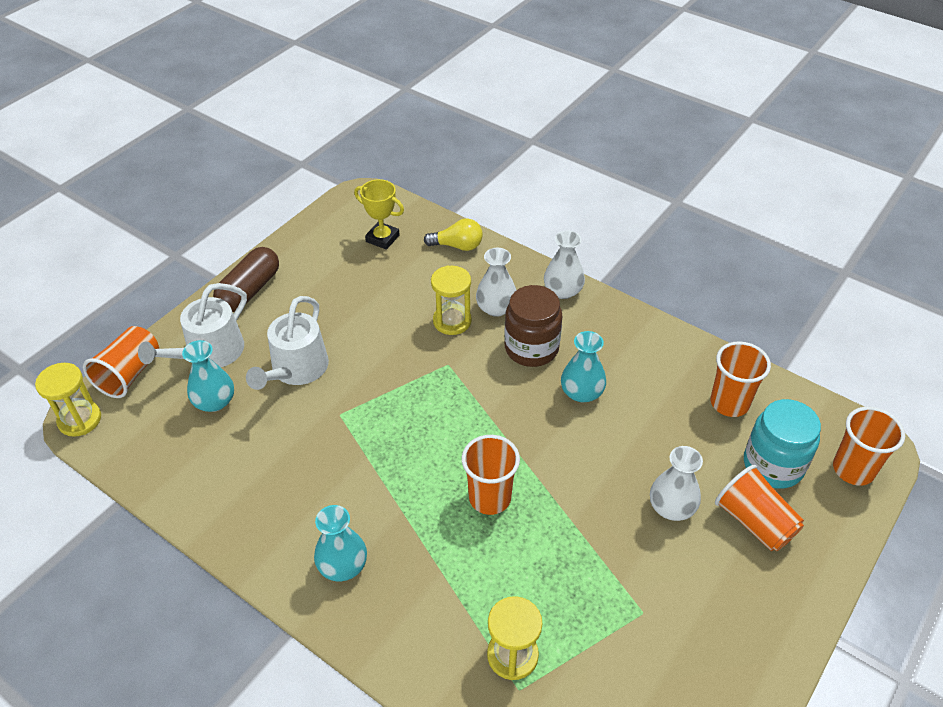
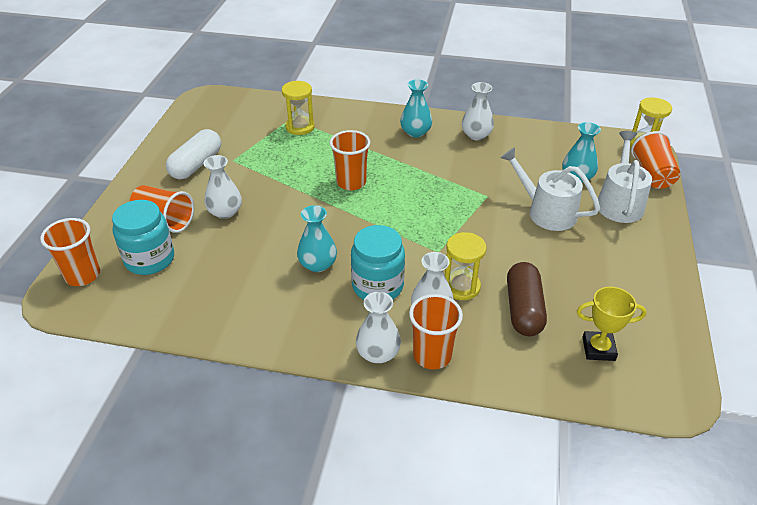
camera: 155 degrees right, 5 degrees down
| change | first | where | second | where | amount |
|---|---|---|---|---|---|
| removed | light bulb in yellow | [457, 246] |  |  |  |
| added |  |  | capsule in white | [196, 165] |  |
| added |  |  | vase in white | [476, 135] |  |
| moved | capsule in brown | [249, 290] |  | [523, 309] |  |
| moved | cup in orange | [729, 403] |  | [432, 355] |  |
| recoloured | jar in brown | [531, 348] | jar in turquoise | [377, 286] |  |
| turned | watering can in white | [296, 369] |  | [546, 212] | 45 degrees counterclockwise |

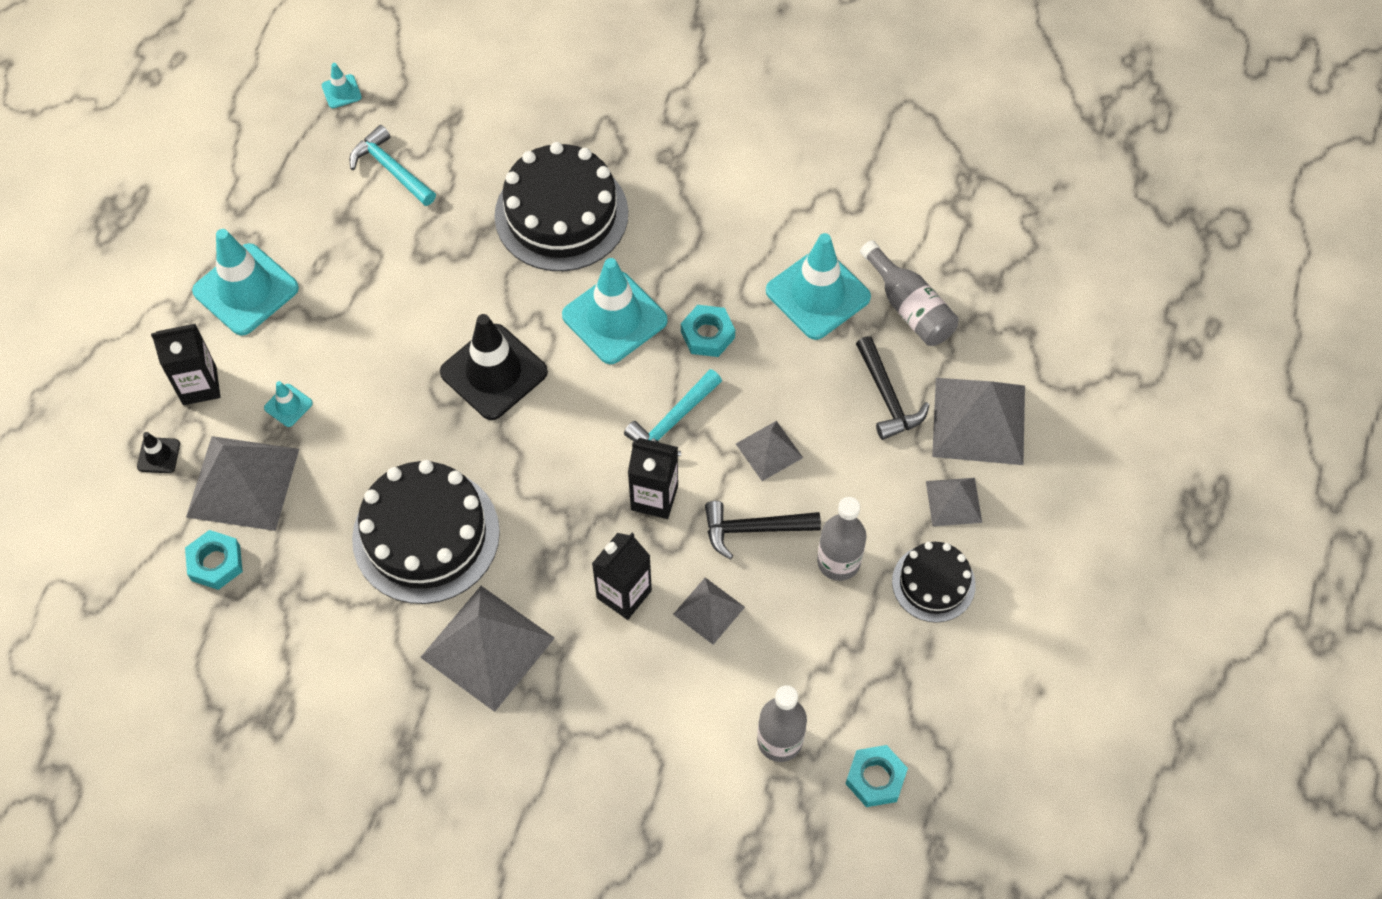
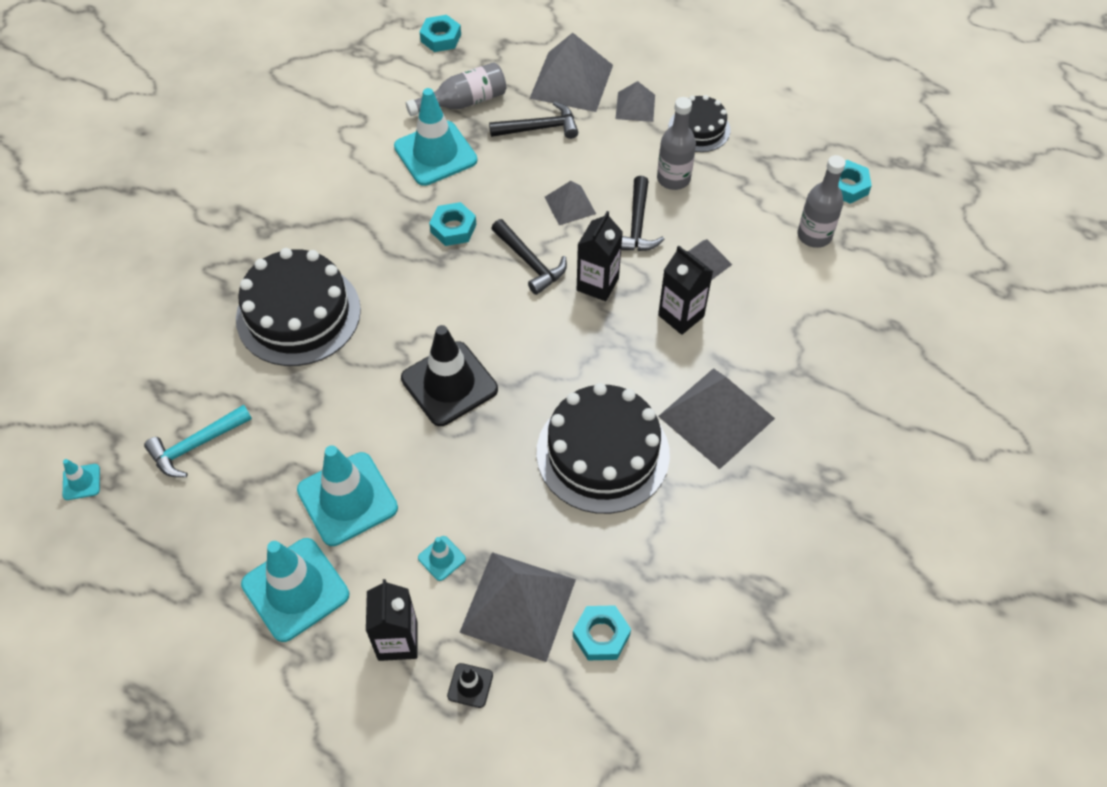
camera: 80 degrees left, 5 degrees down
| change | first | where | second | where | amount |
|---|---|---|---|---|---|
| added |  |  | nut in turquoise | [441, 38] |  |
| moved | traffic cone in turquoise | [614, 318] |  | [347, 499] |  |
| recoloured | hammer in turquoise | [673, 421] | hammer in black | [529, 262] |  |

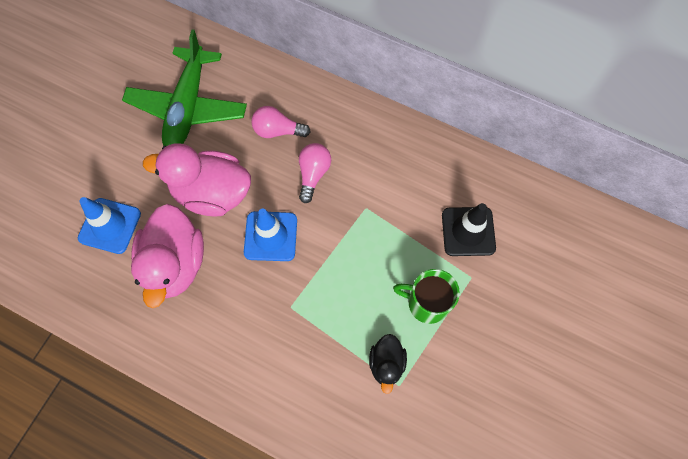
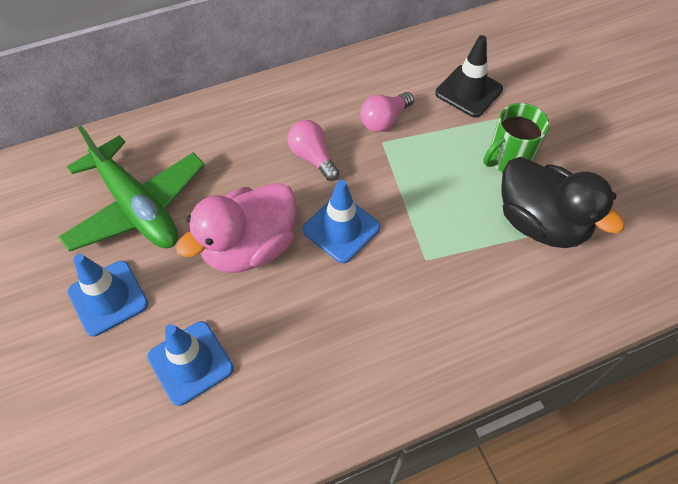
camera: 50 degrees left, 10 degrees down
| change | first | where | second | where | amount |
|---|---|---|---|---|---|
| removed | duck in pink | [175, 264] |  |  |  |
| added |  |  | traffic cone in blue | [108, 298] |  |
| moved | light bulb in pink | [277, 130] |  | [384, 120] |  |
| resized | duck in black | [386, 364] |  | [540, 223] | x1.92 |

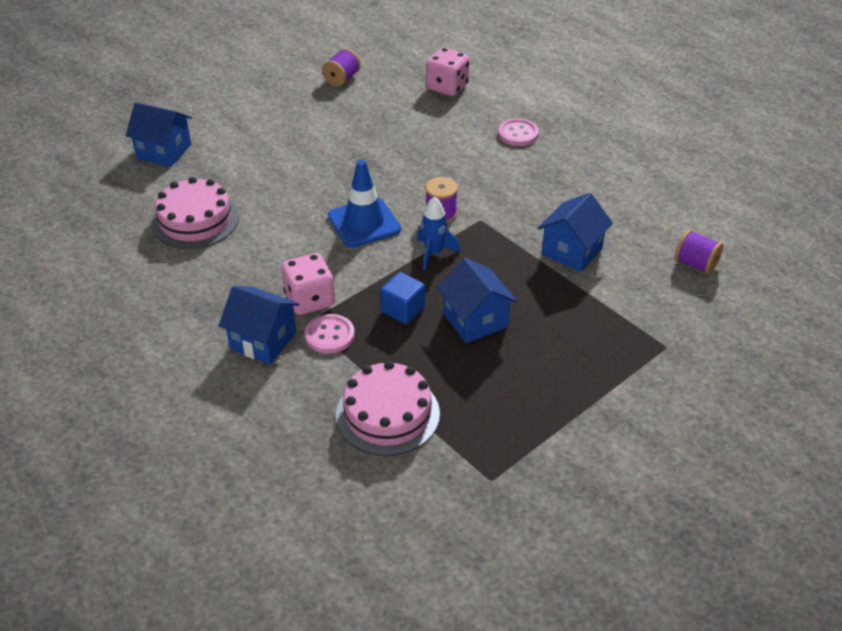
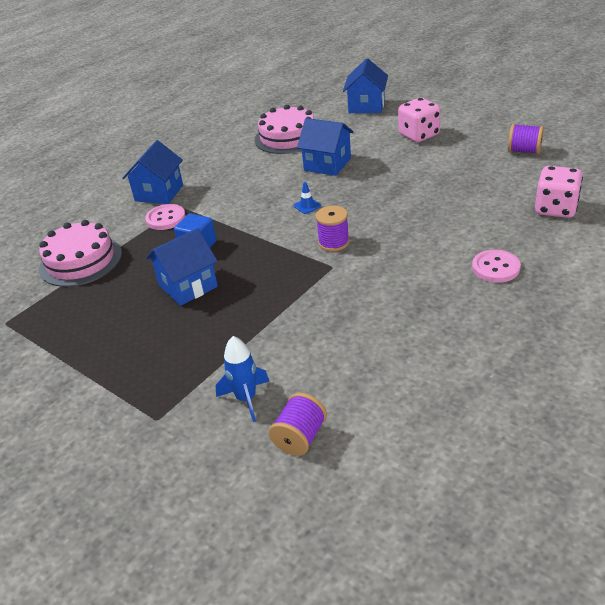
camera: 85 degrees right, 5 degrees down
| change | first | where | second | where | amount |
|---|---|---|---|---|---|
| moved | dice in pink | [310, 300] |  | [419, 135] |  |
| moved | rocket in blue | [434, 253] |  | [246, 399] |  |
| moved | house in blue | [571, 251] |  | [327, 164] |  |
| resized | traffic cone in blue | [364, 223] |  | [307, 206] | x0.40 |

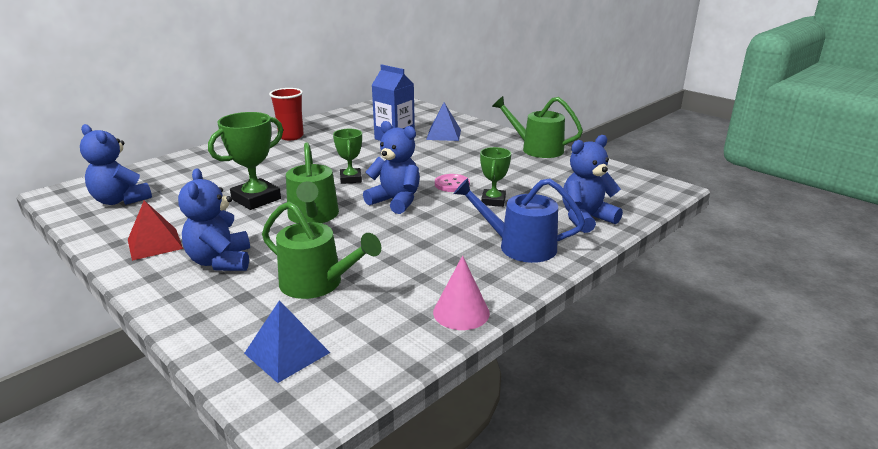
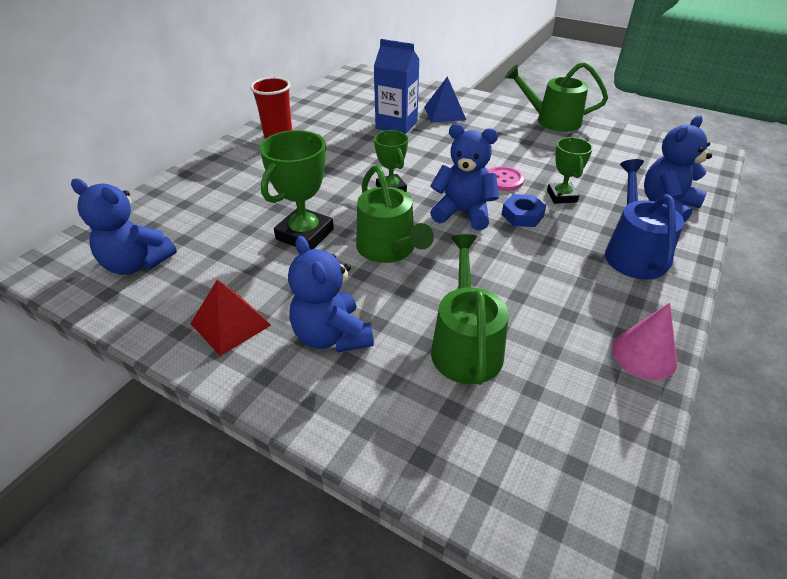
camera: 15 degrees left, 15 degrees up
| change | first | where | second | where | amount |
|---|---|---|---|---|---|
| removed | pyramid in blue | [287, 353] |  |  |  |
| added |  |  | nut in blue | [522, 215] |  |
| turned | watering can in green | [317, 283] |  | [466, 346] | 105 degrees counterclockwise |
| turned | watering can in blue | [520, 246] |  | [633, 253] | 90 degrees clockwise |

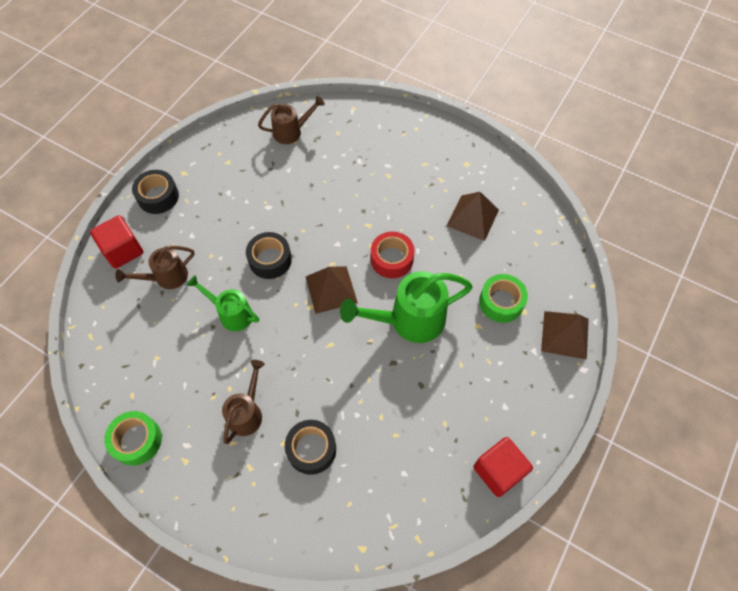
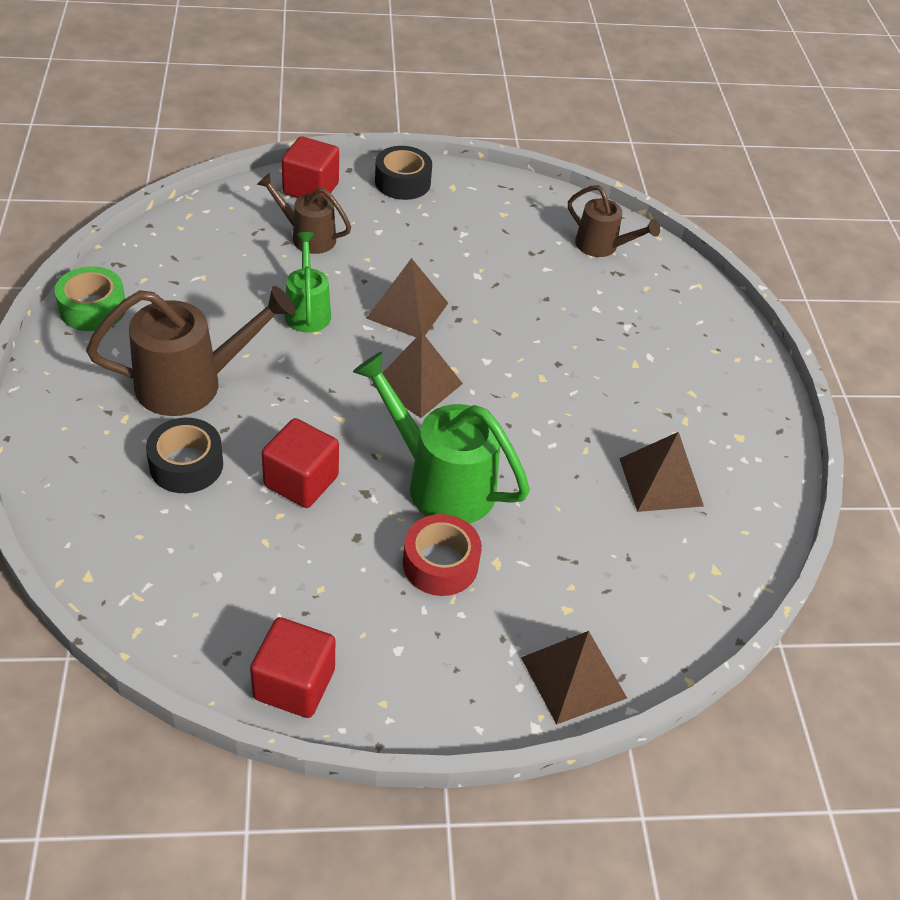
camera: 50 degrees right, 15 degrees down
| change | first | where | second | where | amount |
|---|---|---|---|---|---|
| removed | tape in green | [501, 302] |  |  |  |
| added |  |  | cube in red | [301, 481] |  |
| moved | tape in red | [392, 259] |  | [440, 564] |  |
| replaced | tape in black | [270, 260] | pyramid in brown | [407, 310] |  |
| resized | watering can in brown | [247, 412] |  | [192, 383] | x1.67 |

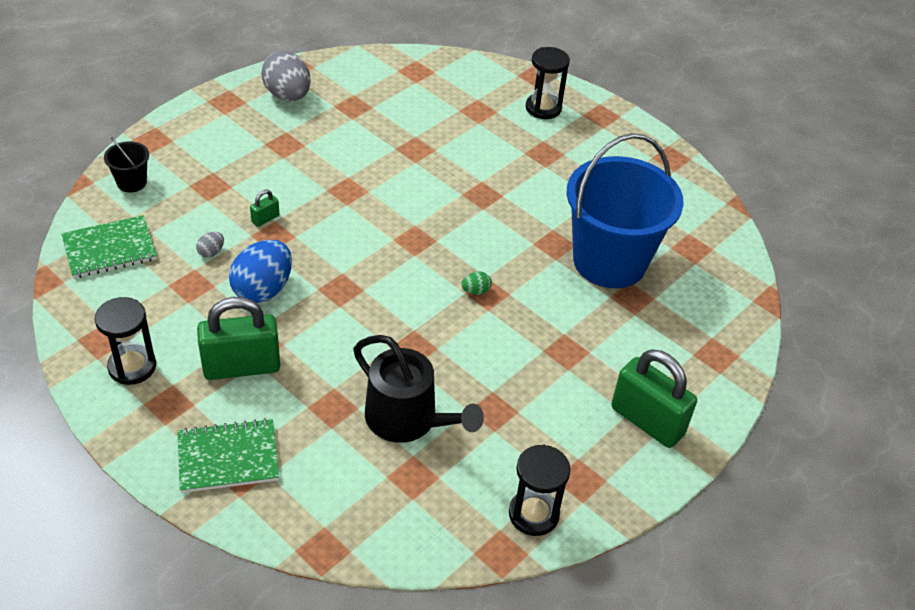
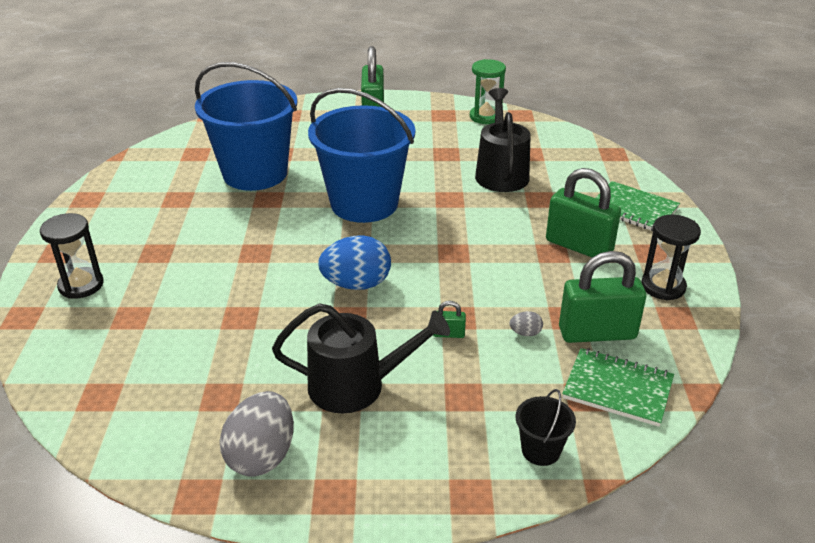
camera: 130 degrees left, 10 degrees down
| change | first | where | second | where | amount |
|---|---|---|---|---|---|
| added |  |  | watering can in black | [356, 385] |  |
| added |  |  | padlock in green | [597, 333] |  |
| moved | egg in blue | [263, 289] |  | [356, 284] |  |
| replaced | egg in green | [476, 291] | bucket in blue | [364, 203] |  |
| recoloured | hourglass in black | [533, 514] | hourglass in green | [485, 117] |  |

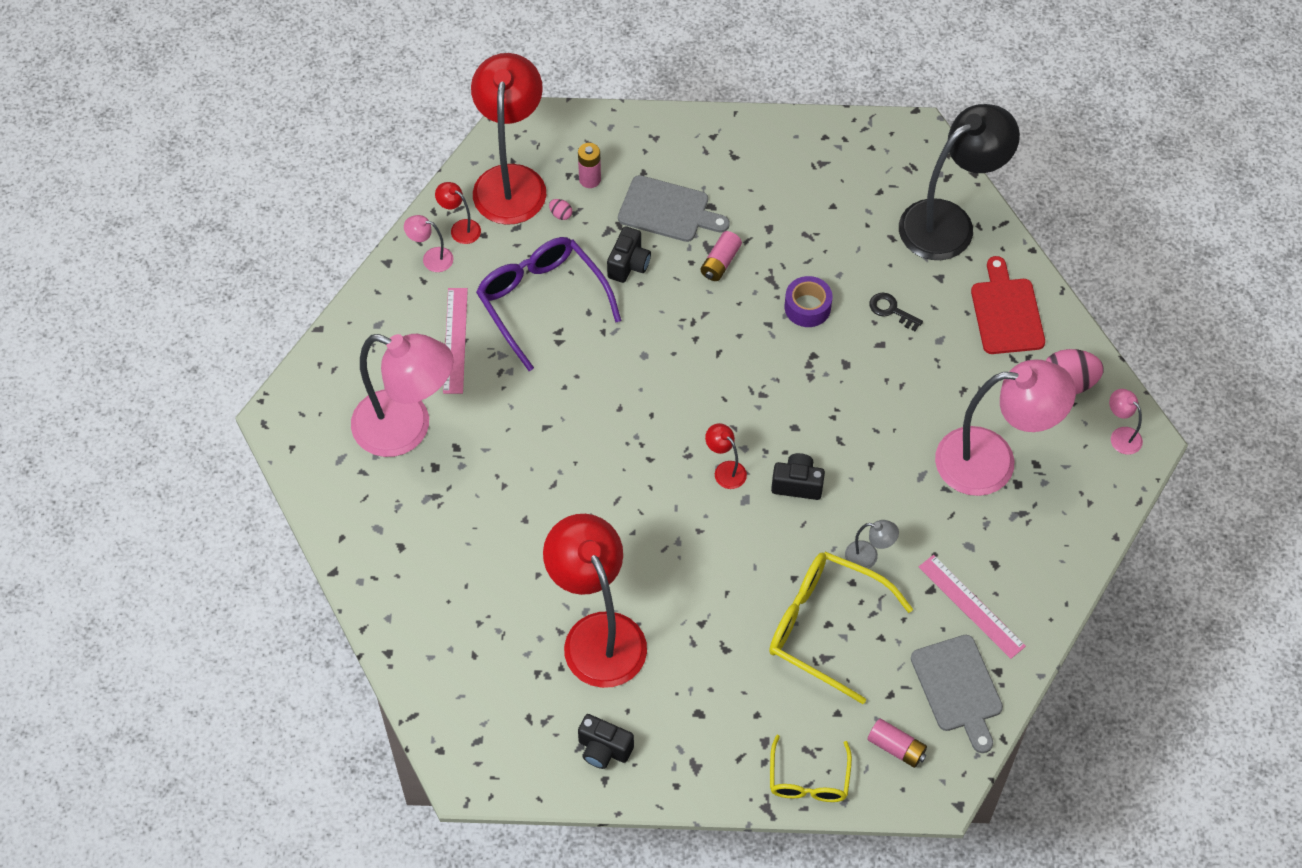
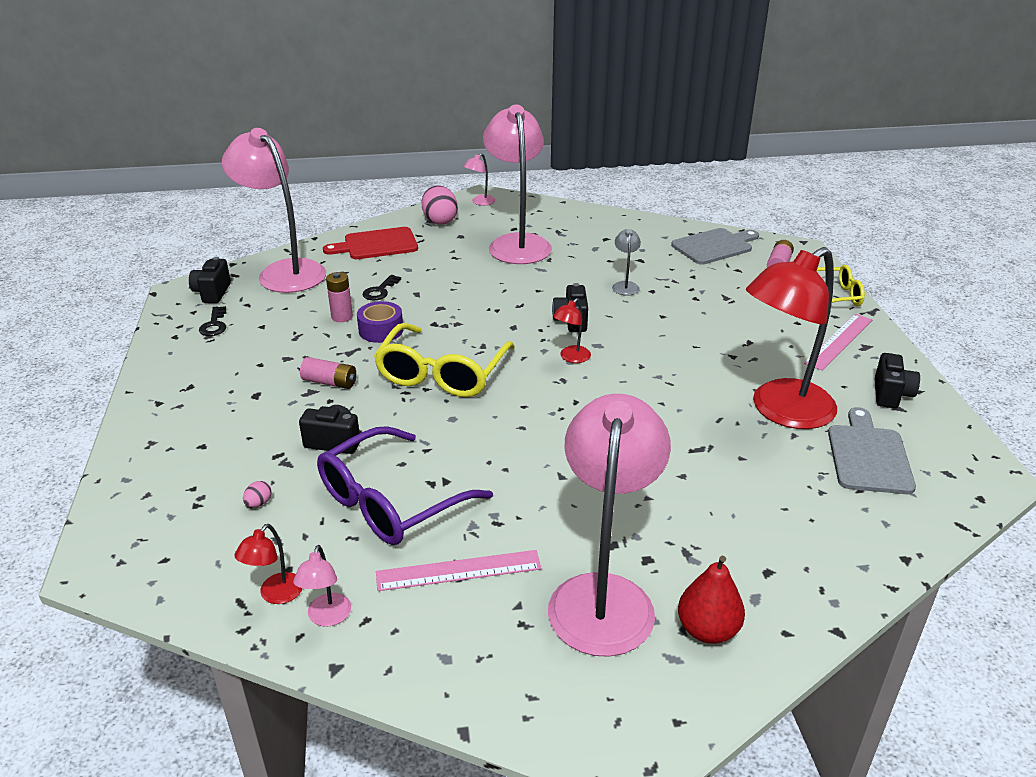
camera: 100 degrees left, 25 degrees down
| change | first | where | second | where | amount |
|---|---|---|---|---|---|
| removed | lamp in red | [511, 181] |  |  |  |
| added |  |  | camera in black | [212, 293] |  |
| added |  |  | key in black | [214, 325] |  |
| added |  |  | pear in red | [707, 630] |  |
| moved | battery in pink | [590, 179] |  | [342, 317] |  |
| moved | cutting board in grey | [668, 210] |  | [868, 456] |  |
| moved | glasses in yellow | [825, 627] |  | [442, 373] |  |
| moved | ruler in pink | [971, 606] |  | [839, 341] |  |
| recoloured | lamp in black | [949, 222] | lamp in pink | [284, 271] |  |

